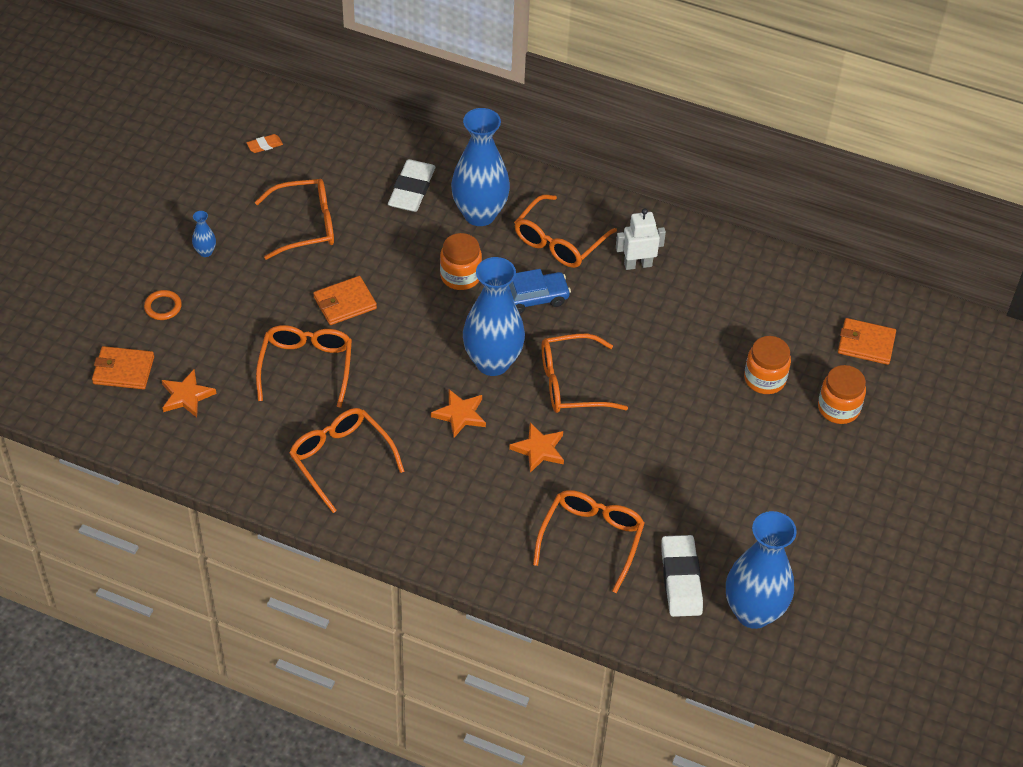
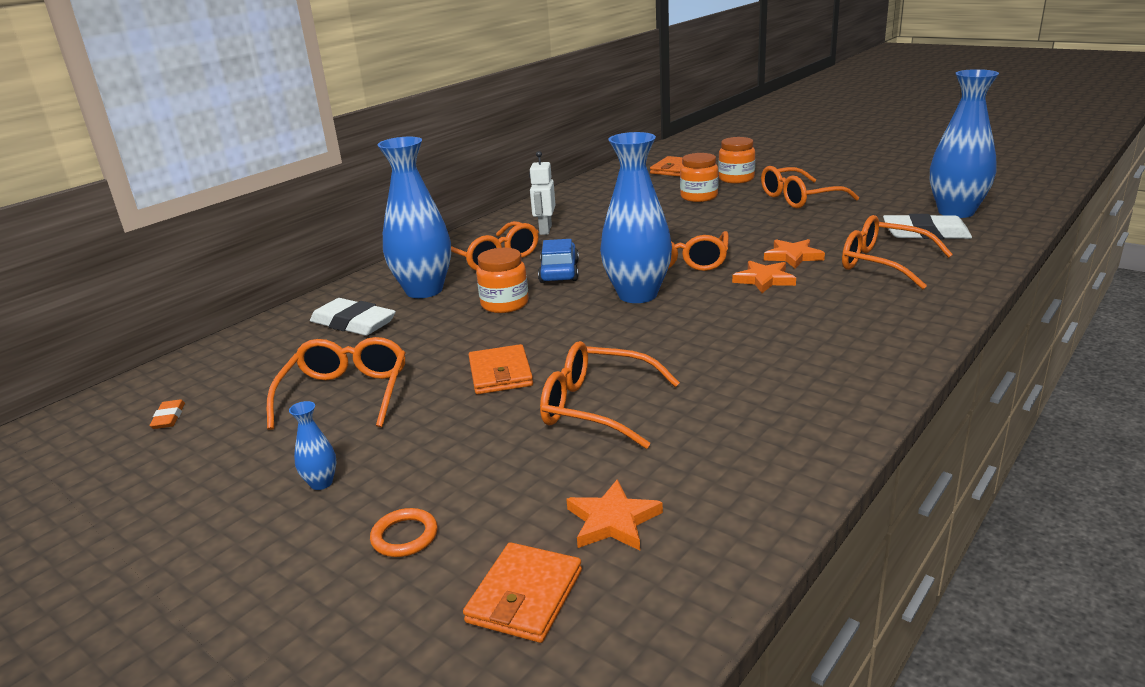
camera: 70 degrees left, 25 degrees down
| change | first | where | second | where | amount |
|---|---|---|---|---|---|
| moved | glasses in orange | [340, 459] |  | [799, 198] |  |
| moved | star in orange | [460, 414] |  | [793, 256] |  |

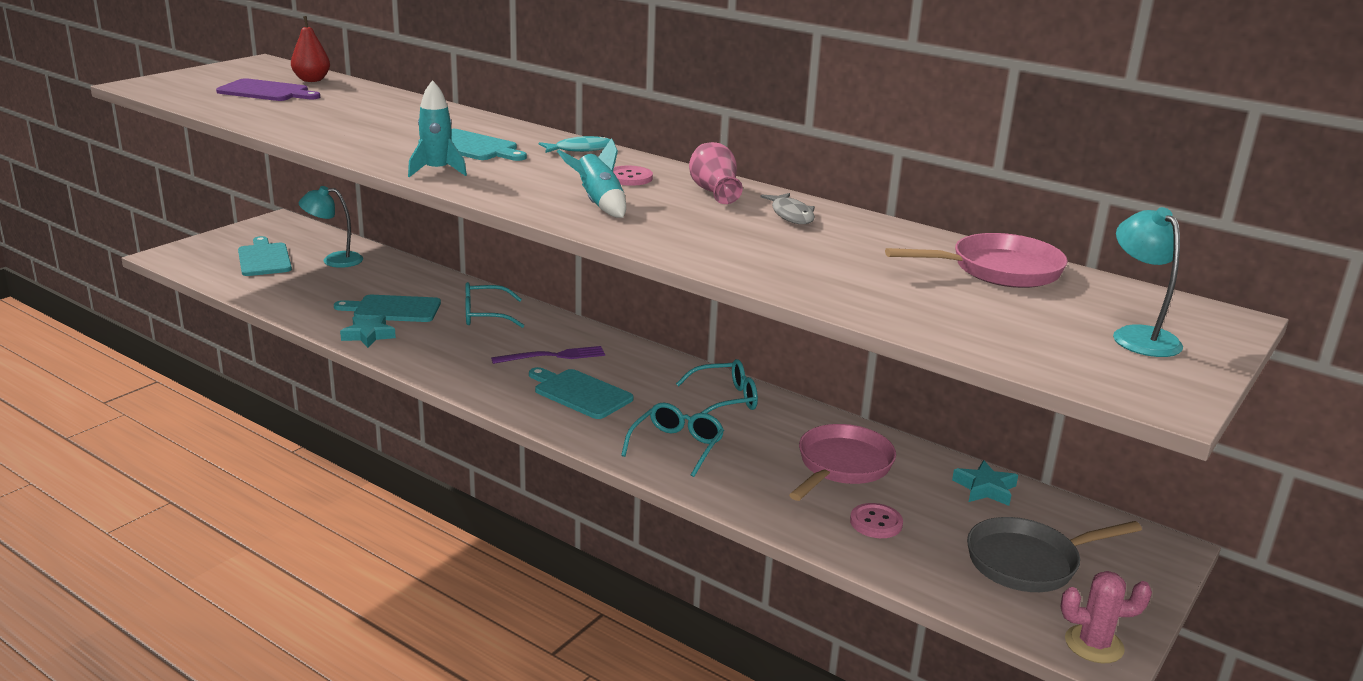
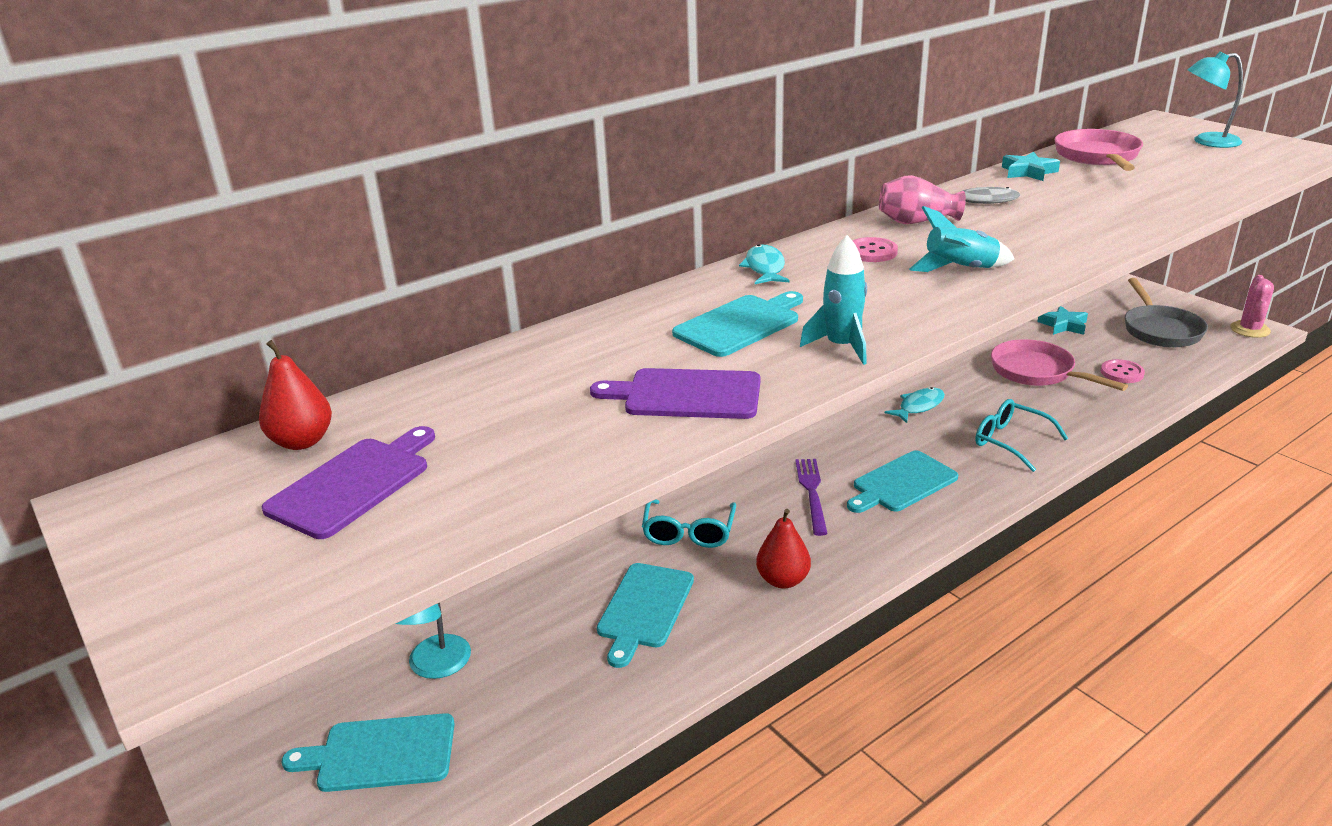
camera: 70 degrees left, 5 degrees up
| change | first | where | second | where | amount |
|---|---|---|---|---|---|
| added |  |  | cutting board in purple | [686, 394] |  |
| added |  |  | pear in red | [783, 580] |  |
| moved | star in turquoise | [368, 335] |  | [1028, 172] |  |
| replaced | glasses in turquoise | [725, 399] | fish in turquoise | [919, 406] |  |

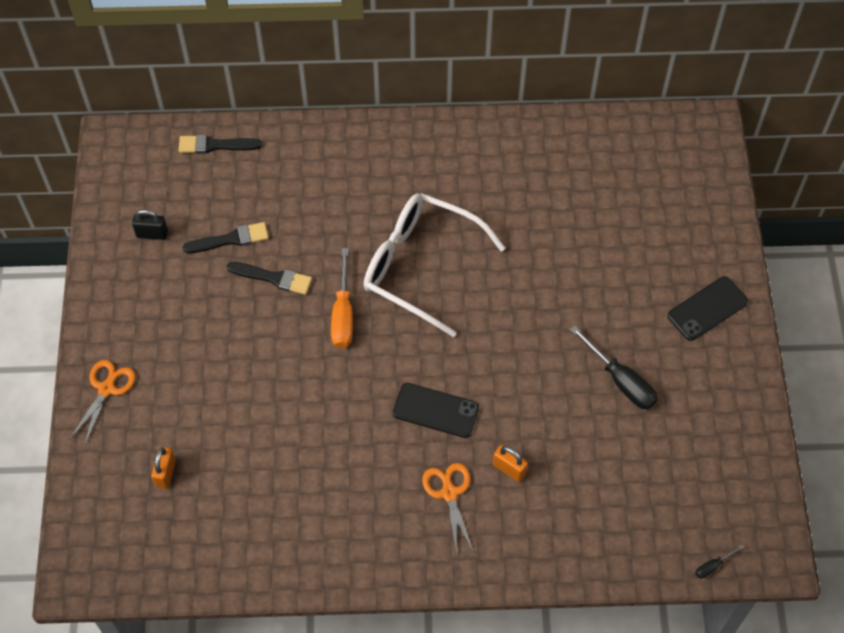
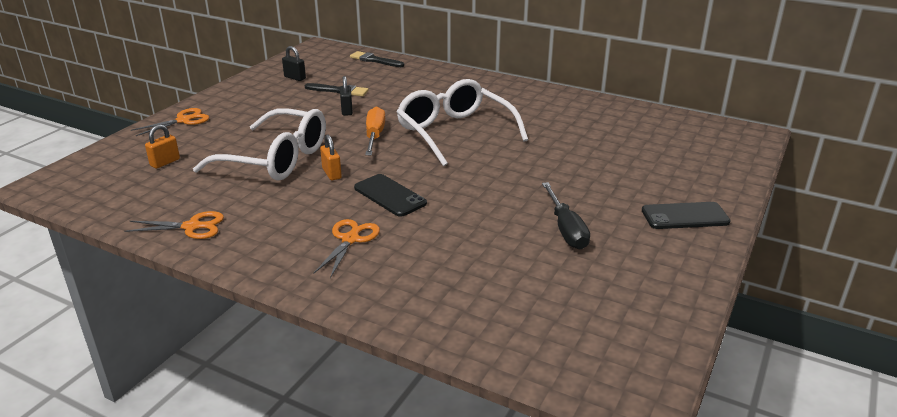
camera: 30 degrees right, 30 degrees down
| change | first | where | second | where | amount |
|---|---|---|---|---|---|
| removed | screwdriver in black | [713, 566] |  |  |  |
| added |  |  | scissors in orange | [192, 227] |  |
| added |  |  | glasses in white | [275, 159] |  |
| moved | padlock in orange | [509, 469] |  | [332, 173] |  |
| replaced | brush in black | [274, 278] | padlock in black | [347, 110] |  |
| turned | screwdriver in orange | [343, 314] |  | [374, 136] | 150 degrees clockwise |

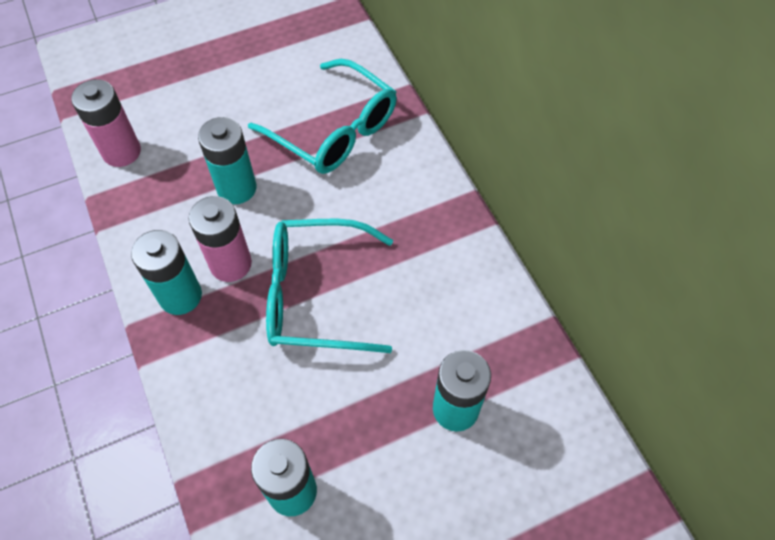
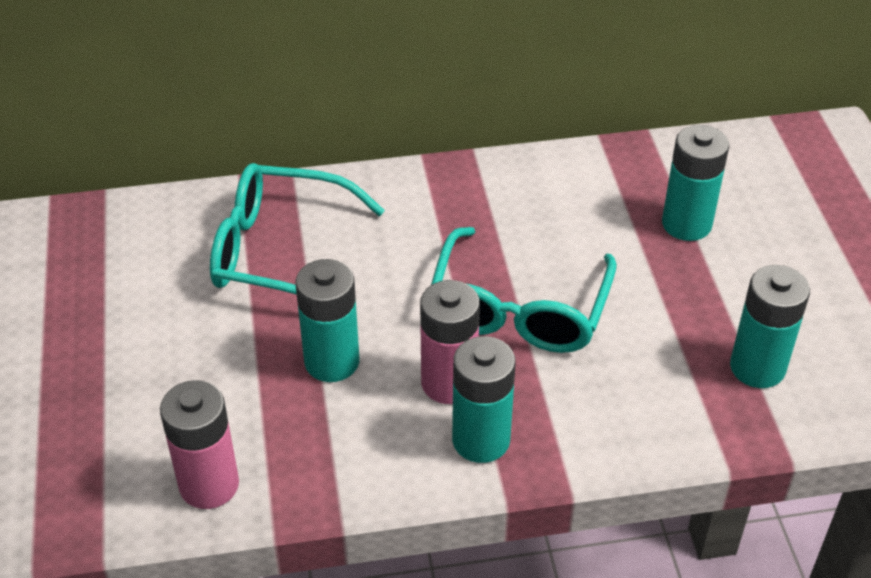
camera: 75 degrees left, 15 degrees down
| change | first | where | second | where | amount |
|---|---|---|---|---|---|
| turned | glasses in turquoise | [334, 130] |  | [280, 252] | 135 degrees counterclockwise |

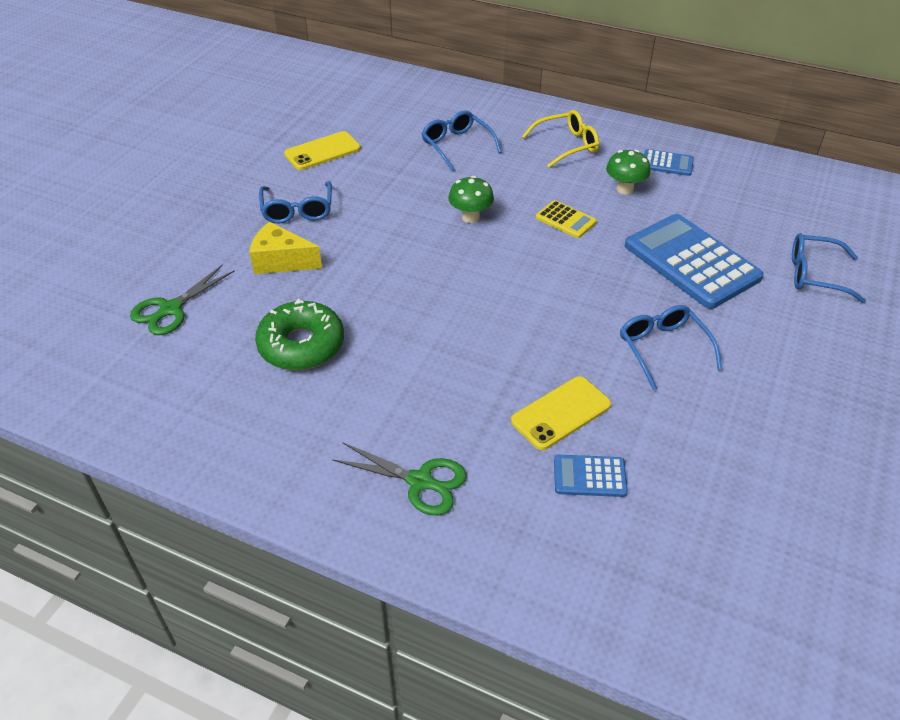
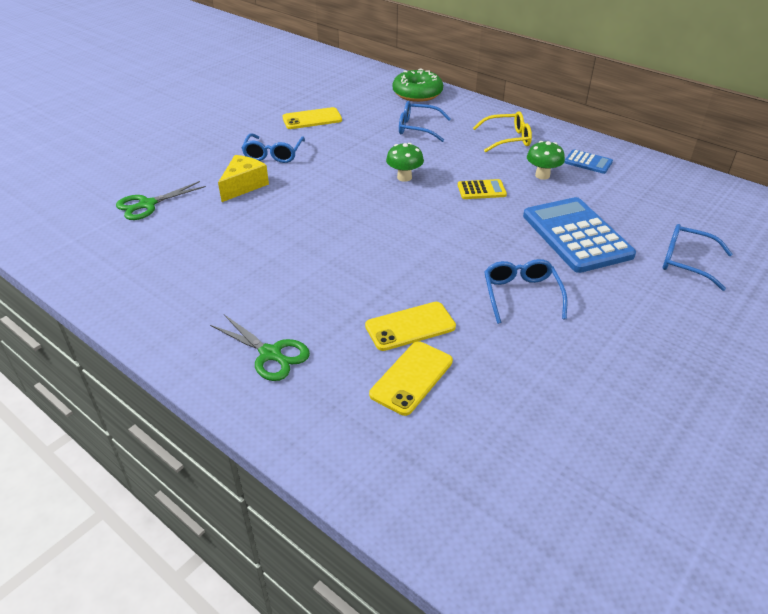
camera: 15 degrees right, 5 degrees down
| change | first | where | second | where | amount |
|---|---|---|---|---|---|
| moved | donut in green | [301, 345] |  | [417, 93] |  |
| replaced | calculator in blue | [589, 476] | phone in yellow | [411, 378] |  |
| turned | cheese in yellow | [281, 261] |  | [243, 186] | 90 degrees clockwise |
| turned | glasses in blue | [457, 145] |  | [418, 128] | 60 degrees counterclockwise |
| turned | calculator in yellow | [565, 220] |  | [481, 190] | 60 degrees counterclockwise |

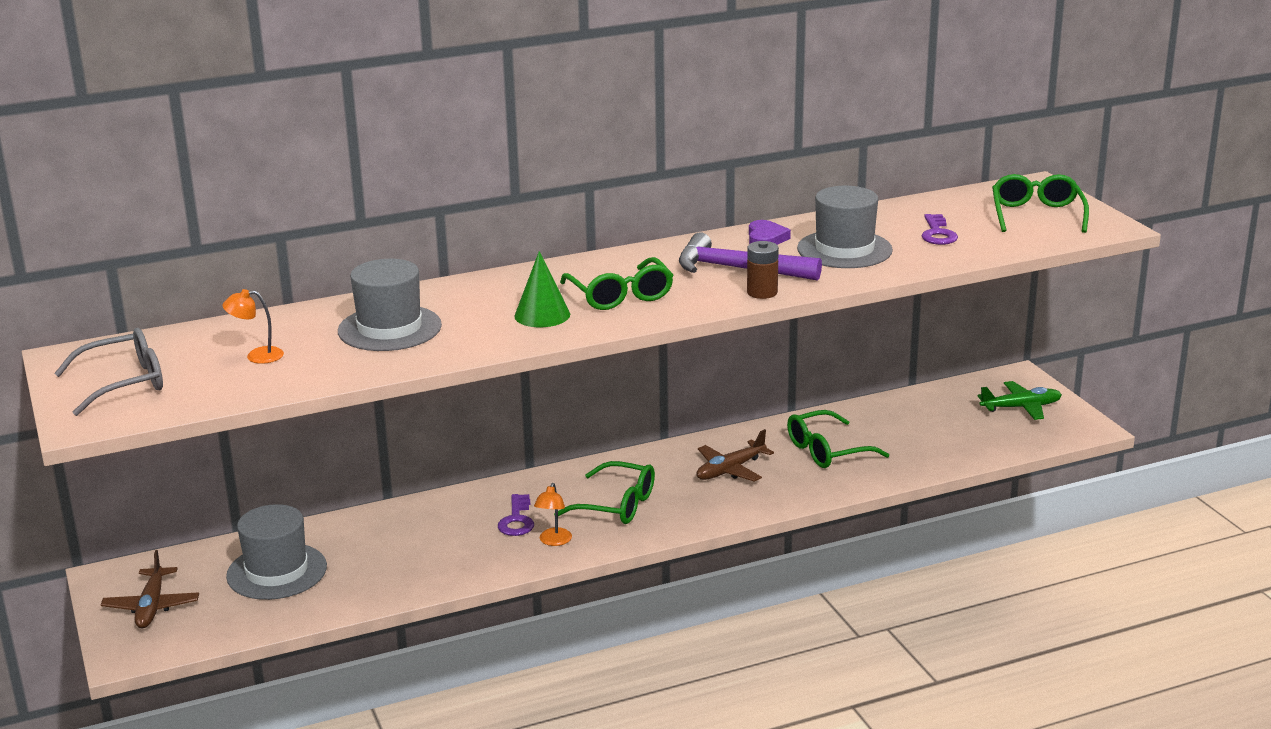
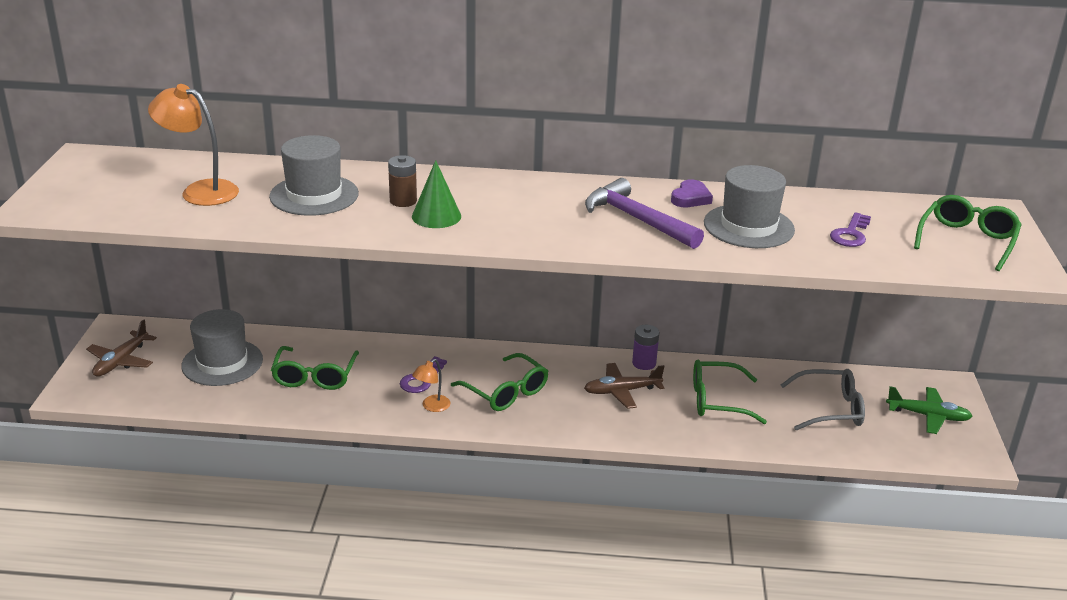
camera: 25 degrees right, 5 degrees up
| change | first | where | second | where | amount |
|---|---|---|---|---|---|
| added |  |  | battery in purple | [644, 363] |  |
| moved | glasses in grey | [124, 383] |  | [830, 409] |  |
| moved | glasses in green | [620, 295] |  | [315, 376] |  |
| moved | battery in brown | [762, 292] |  | [403, 201] |  |
| resized | lamp in orange | [257, 356] |  | [200, 191] | x1.85 |

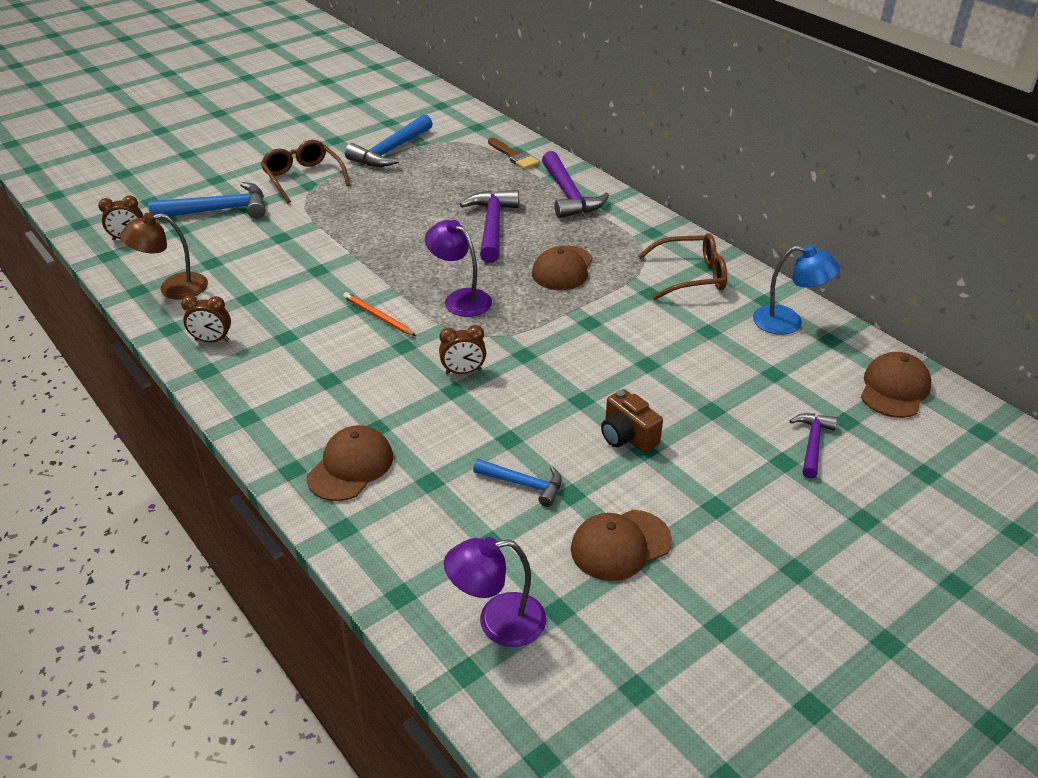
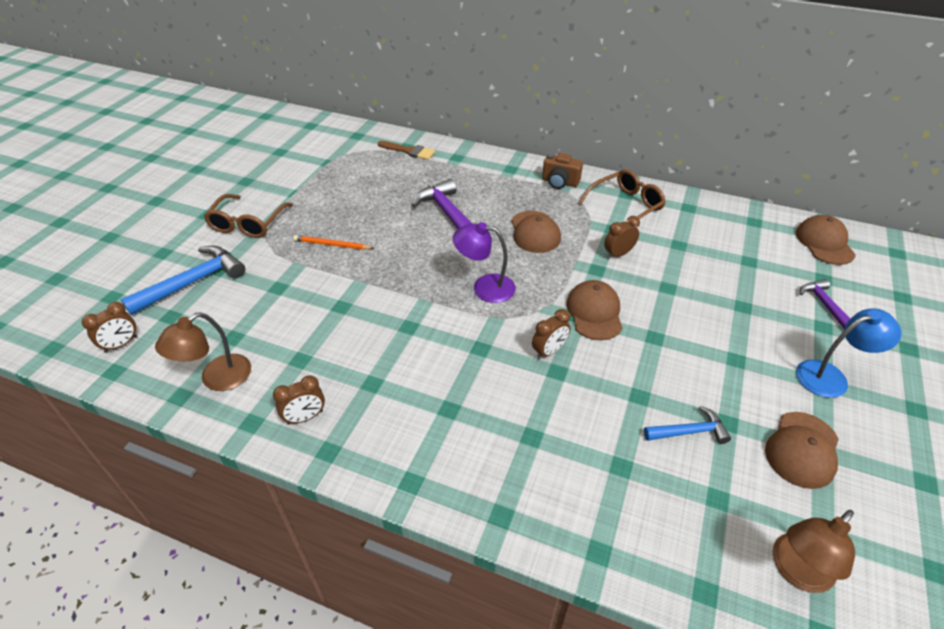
camera: 30 degrees left, 5 degrees up
| change | first | where | second | where | amount |
|---|---|---|---|---|---|
| removed | hammer in blue | [390, 151] |  |  |  |
| removed | hammer in purple | [568, 195] |  |  |  |
| added |  |  | clock in brown | [618, 254] |  |
| moved | cap in brown | [350, 467] |  | [594, 312] |  |
| moved | pencil in orange | [378, 317] |  | [332, 245] |  |
| moved | camera in brown | [627, 436] |  | [560, 182] |  |
| moved | lamp in blue | [788, 322] |  | [830, 376] |  |
| recoloured | lamp in purple | [498, 622] | lamp in brown | [796, 571] |  |
| turned | glasses in brown | [303, 177] |  | [247, 224] | 105 degrees counterclockwise |

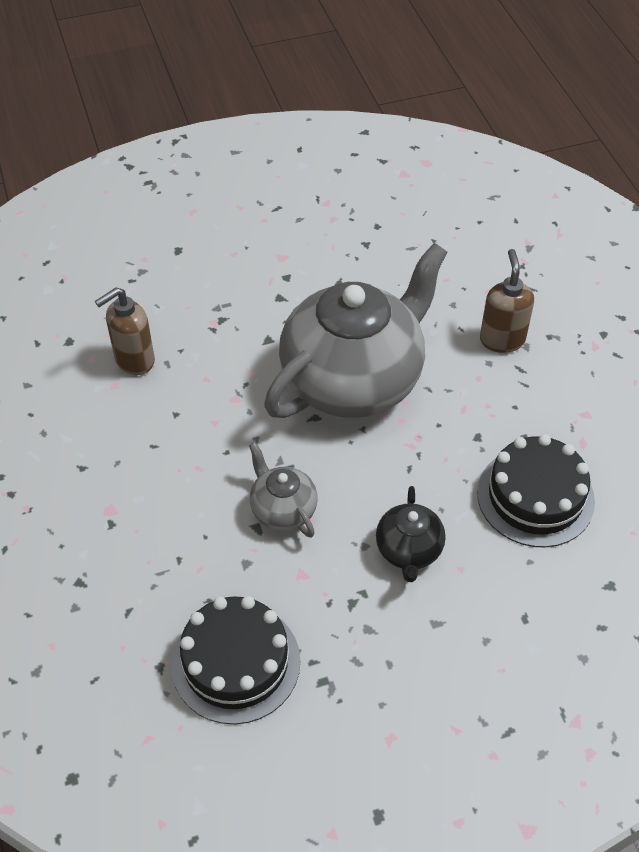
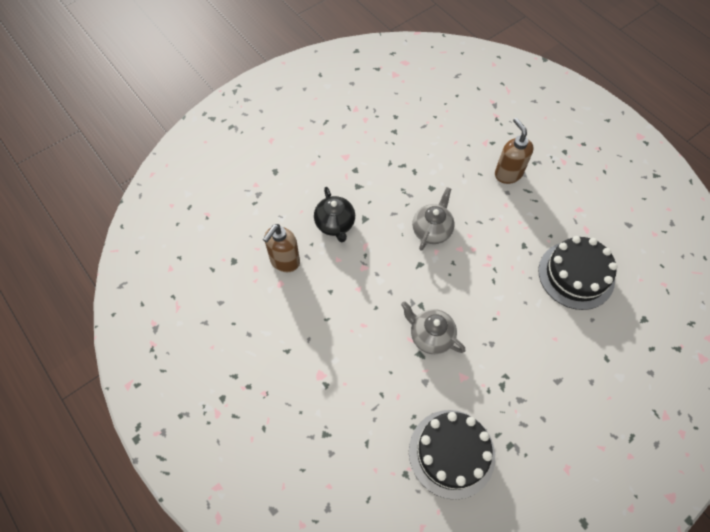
camera: 20 degrees left, 10 degrees up
| change | first | where | second | where | amount |
|---|---|---|---|---|---|
| moved | teapot in black | [409, 551] |  | [335, 224] |  |
| resized | teapot in grey | [354, 380] |  | [432, 230] | x0.44 |

